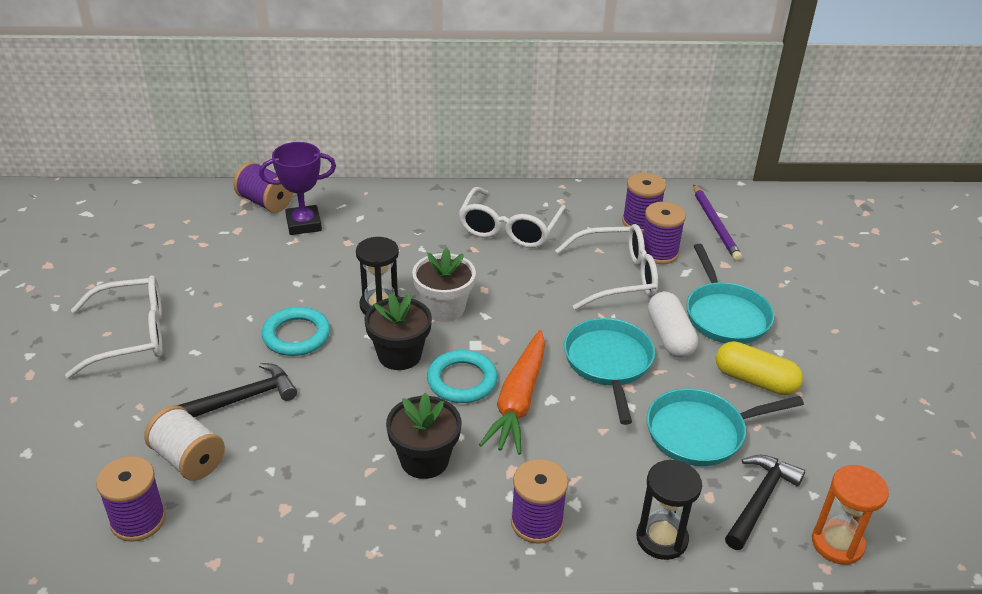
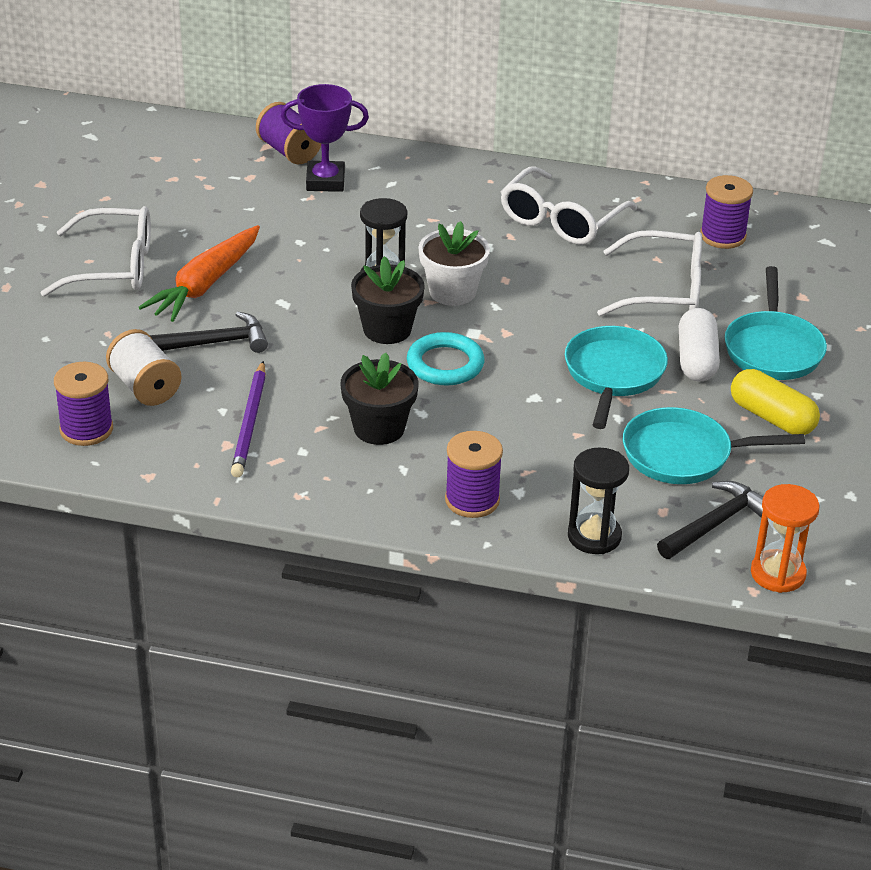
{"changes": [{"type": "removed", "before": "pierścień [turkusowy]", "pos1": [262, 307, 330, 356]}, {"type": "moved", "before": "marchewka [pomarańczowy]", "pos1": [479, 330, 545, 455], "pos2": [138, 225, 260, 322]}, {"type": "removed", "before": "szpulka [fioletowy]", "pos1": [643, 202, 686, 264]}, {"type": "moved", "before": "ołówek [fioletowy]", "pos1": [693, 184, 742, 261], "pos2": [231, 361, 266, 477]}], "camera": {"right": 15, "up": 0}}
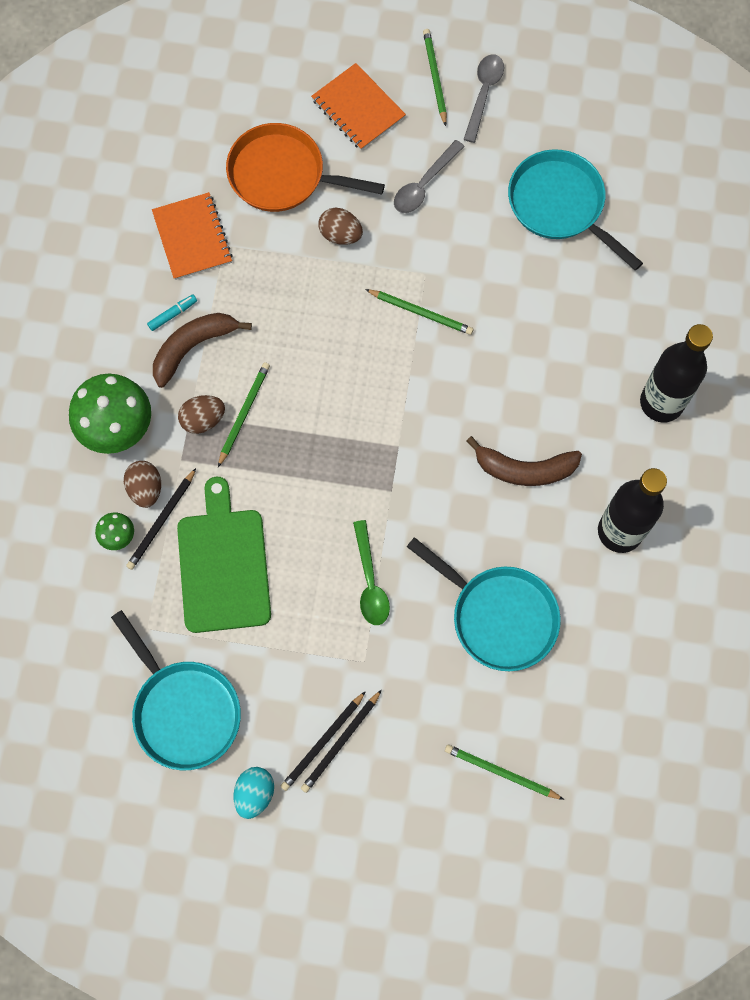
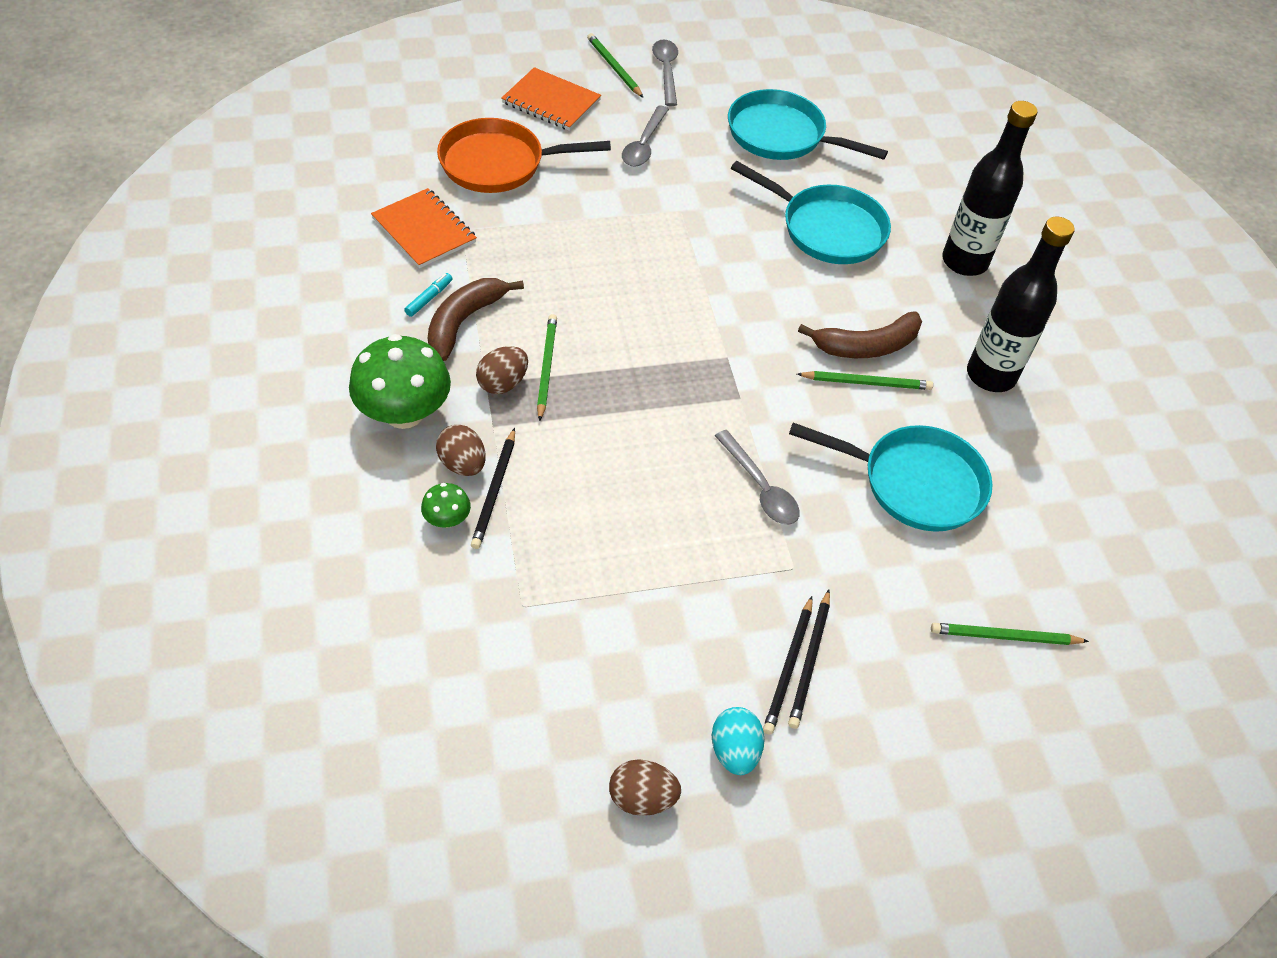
{"changes": [{"type": "moved", "before": "patelnia [turkusowy]", "pos1": [111, 610, 241, 770], "pos2": [731, 161, 891, 264]}, {"type": "removed", "before": "deska do krojenia [zielony]", "pos1": [177, 477, 271, 633]}, {"type": "moved", "before": "jajko [brązowy]", "pos1": [318, 208, 363, 245], "pos2": [609, 759, 681, 816]}, {"type": "recoloured", "before": "łyżka [zielony]", "after": "łyżka [szary]", "pos1": [353, 520, 390, 625], "pos2": [715, 430, 800, 525]}, {"type": "moved", "before": "ołówek [zielony]", "pos1": [365, 289, 473, 335], "pos2": [797, 371, 933, 390]}], "camera": {"right": -25, "up": -20}}
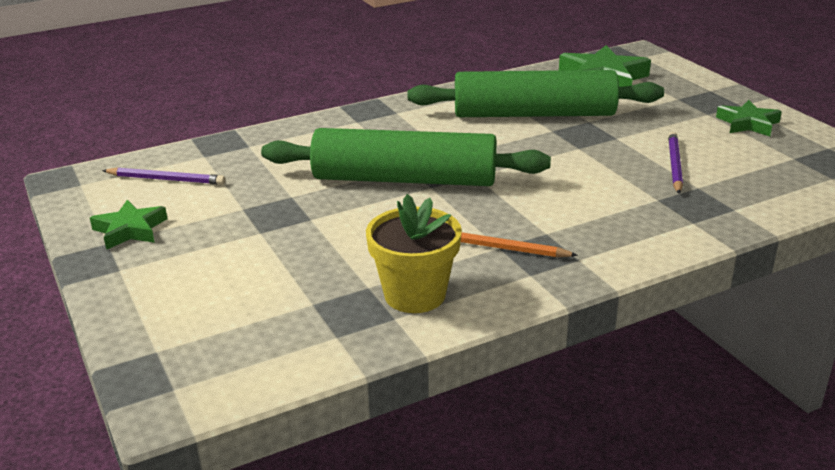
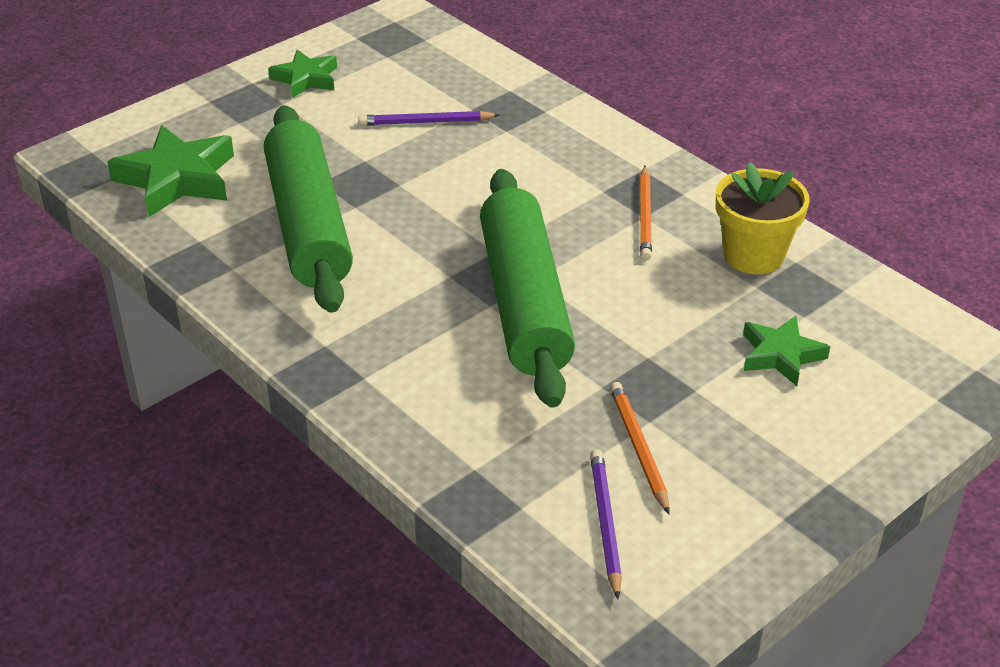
{"changes": [{"type": "moved", "before": "gwiazda [zielony]", "pos1": [90, 200, 167, 250], "pos2": [743, 316, 830, 386]}, {"type": "added", "after": "ołówek [pomarańczowy]", "pos2": [610, 382, 670, 514]}], "camera": {"right": -105, "up": 10}}
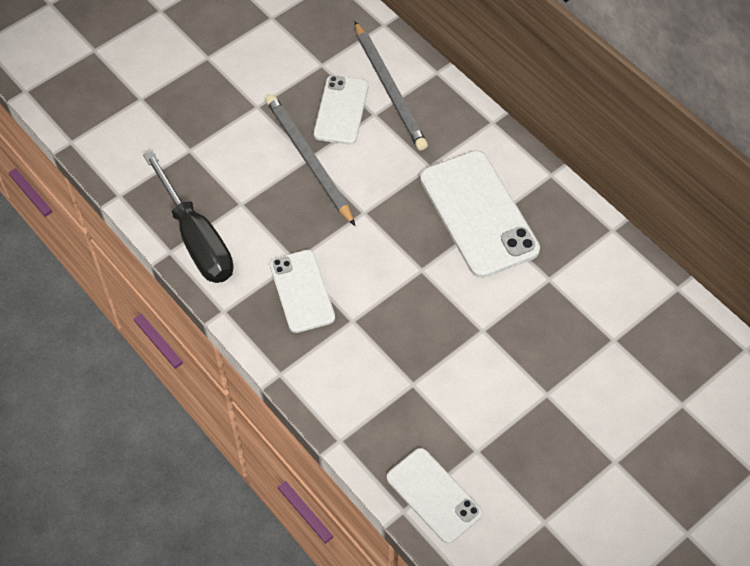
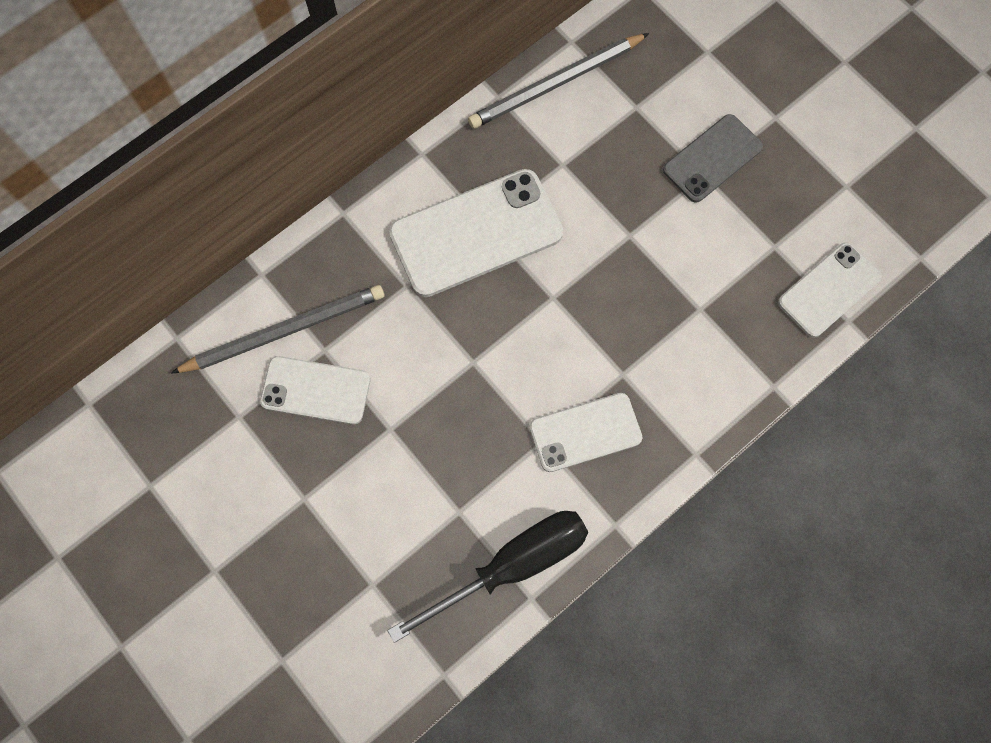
{"changes": [{"type": "moved", "before": "ołówek [szary]", "pos1": [266, 94, 355, 226], "pos2": [468, 33, 649, 129]}, {"type": "added", "after": "telefon [szary]", "pos2": [663, 114, 763, 203]}], "camera": {"right": -90, "up": 15}}
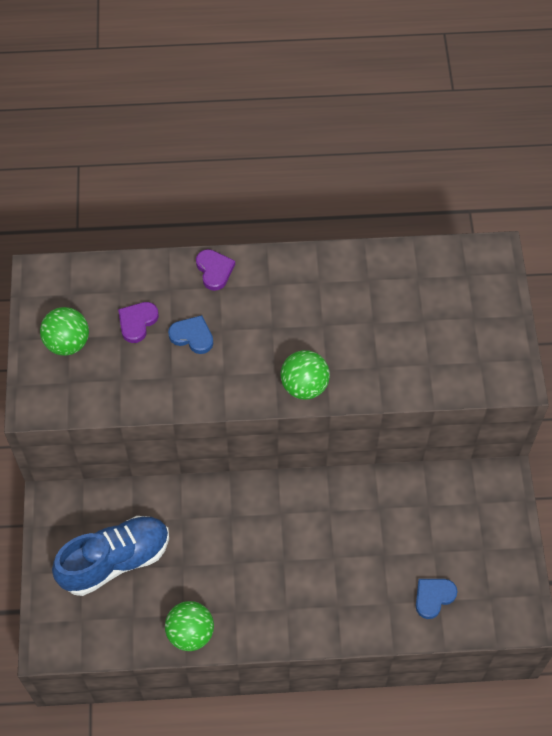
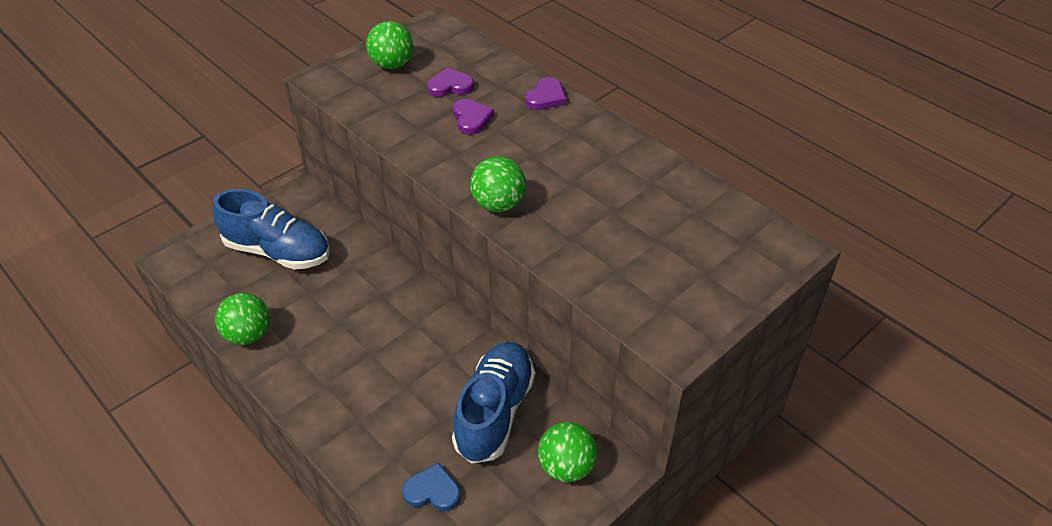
{"changes": [{"type": "recoloured", "before": "serce [niebieski]", "after": "serce [fioletowy]", "pos1": [168, 315, 213, 354], "pos2": [453, 99, 494, 134]}, {"type": "added", "after": "but [niebieski]", "pos2": [452, 342, 535, 464]}, {"type": "added", "after": "piłka [zielony]", "pos2": [538, 422, 597, 482]}], "camera": {"right": 50, "up": -15}}
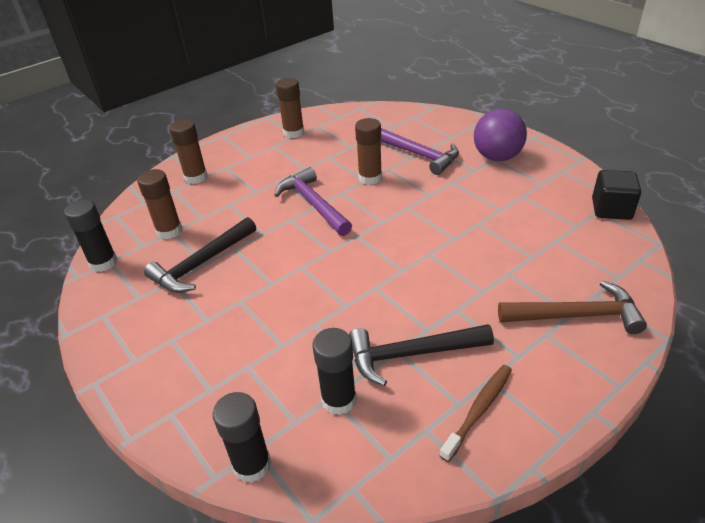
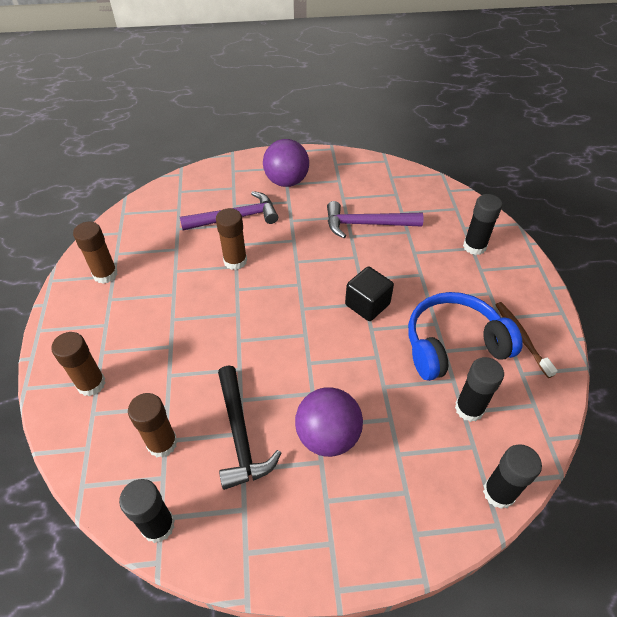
{"changes": [{"type": "moved", "before": "młotek [fioletowy]", "pos1": [275, 167, 352, 236], "pos2": [327, 201, 423, 238]}, {"type": "replaced", "before": "młotek [czarny]", "after": "słuchawki [niebieski]", "pos1": [349, 324, 494, 386], "pos2": [408, 292, 523, 381]}, {"type": "replaced", "before": "młotek [brązowy]", "after": "klej w sztyfcie [czarny]", "pos1": [498, 281, 647, 334], "pos2": [463, 194, 502, 255]}, {"type": "moved", "before": "sześcian [czarny]", "pos1": [592, 170, 641, 220], "pos2": [345, 267, 394, 321]}, {"type": "added", "after": "piłka [fioletowy]", "pos2": [295, 387, 363, 457]}], "camera": {"right": -60, "up": 10}}
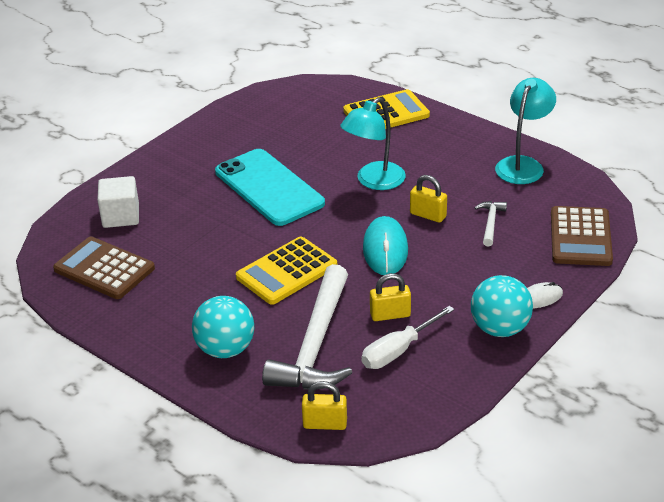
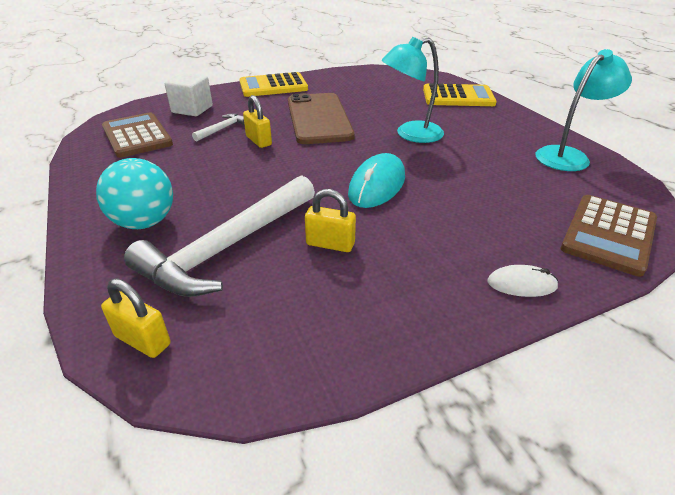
{"changes": [{"type": "recoloured", "before": "telefon [turkusowy]", "after": "telefon [brązowy]", "pos1": [215, 149, 325, 226], "pos2": [288, 93, 355, 144]}, {"type": "moved", "before": "kalkulator [żółty]", "pos1": [236, 236, 337, 305], "pos2": [239, 72, 308, 97]}, {"type": "removed", "before": "śrubokręt [biały]", "pos1": [361, 306, 455, 369]}, {"type": "moved", "before": "kłódka [żółty]", "pos1": [410, 175, 447, 223], "pos2": [243, 95, 272, 148]}, {"type": "removed", "before": "piłka [turkusowy]", "pos1": [471, 275, 533, 337]}, {"type": "moved", "before": "młotek [biały]", "pos1": [474, 201, 507, 246], "pos2": [192, 113, 244, 141]}], "camera": {"right": 25, "up": 0}}
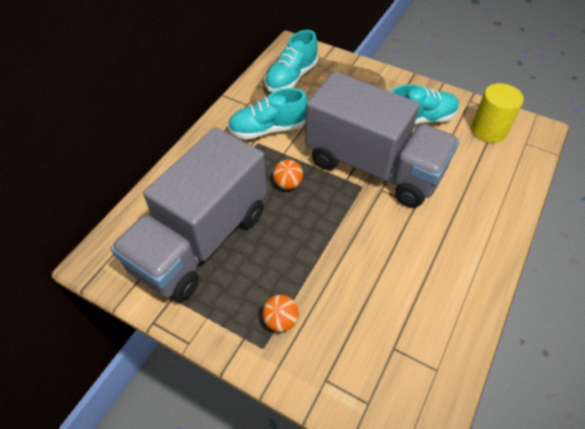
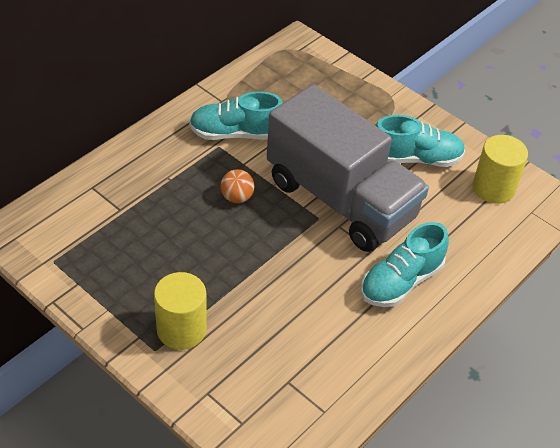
{"changes": [{"type": "removed", "before": "ciężarówka [szary]", "pos1": [110, 127, 267, 302]}, {"type": "replaced", "before": "piłka [pomarańczowy]", "after": "walec [żółty]", "pos1": [262, 295, 299, 332], "pos2": [154, 272, 207, 350]}, {"type": "moved", "before": "but [turkusowy]", "pos1": [264, 30, 318, 92], "pos2": [361, 222, 449, 307]}], "camera": {"right": 10, "up": -5}}
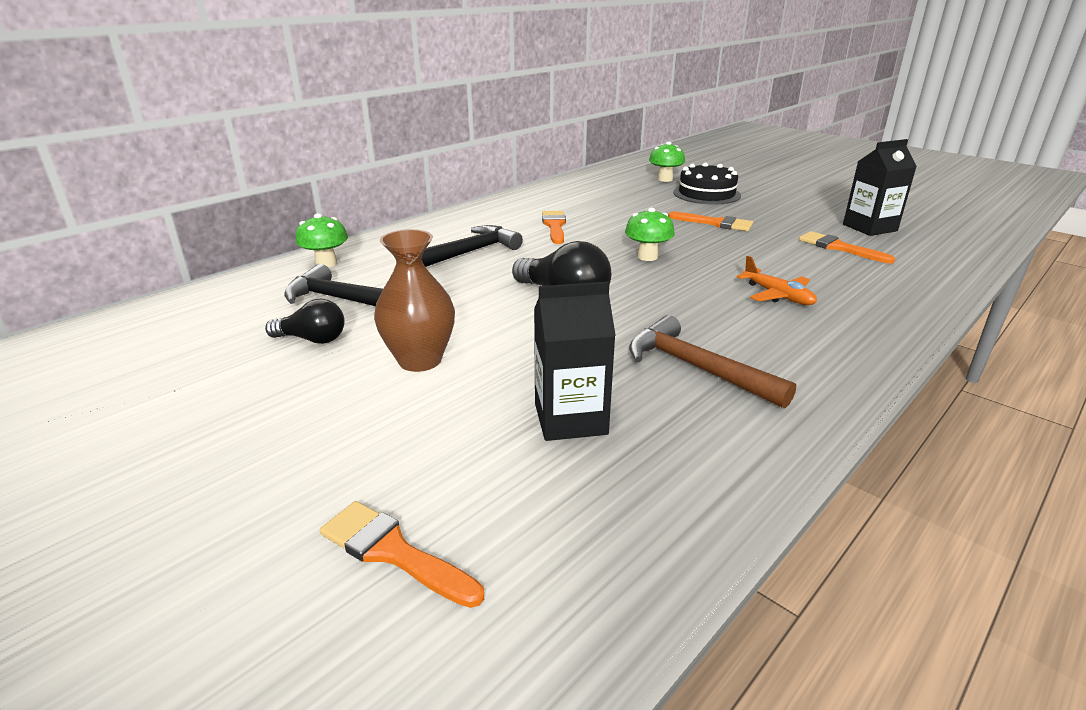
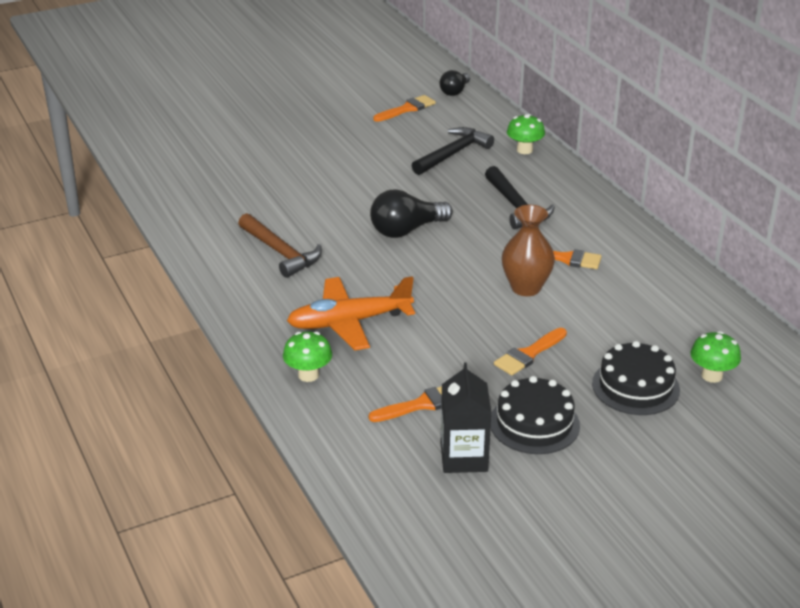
{"changes": [{"type": "moved", "before": "żarówka [czarny]", "pos1": [265, 299, 345, 344], "pos2": [440, 70, 470, 96]}, {"type": "moved", "before": "pędzel [pomarańczowy]", "pos1": [320, 501, 484, 608], "pos2": [373, 95, 436, 122]}, {"type": "moved", "before": "wazon [brązowy]", "pos1": [374, 229, 455, 372], "pos2": [502, 205, 555, 296]}, {"type": "removed", "before": "karton mleka [czarny]", "pos1": [534, 281, 616, 441]}, {"type": "moved", "before": "grzyb [zielony]", "pos1": [625, 208, 675, 261], "pos2": [283, 332, 332, 382]}, {"type": "turned", "before": "młotek [brązowy]", "pos1": [629, 315, 796, 409], "pos2": [238, 213, 322, 278], "turn": 75}, {"type": "resized", "before": "samolot [pomarańczowy]", "pos1": [737, 256, 817, 305], "pos2": [287, 276, 415, 350], "scale": 1.78}, {"type": "added", "after": "tort [czarny]", "pos2": [491, 376, 580, 454]}], "camera": {"right": 110, "up": 5}}
